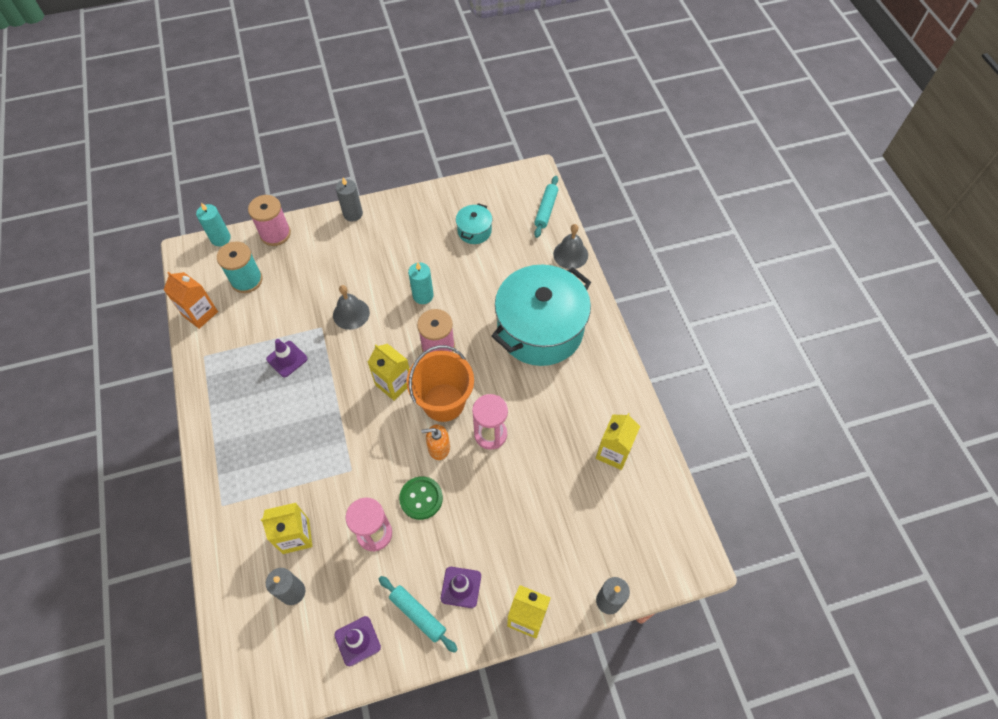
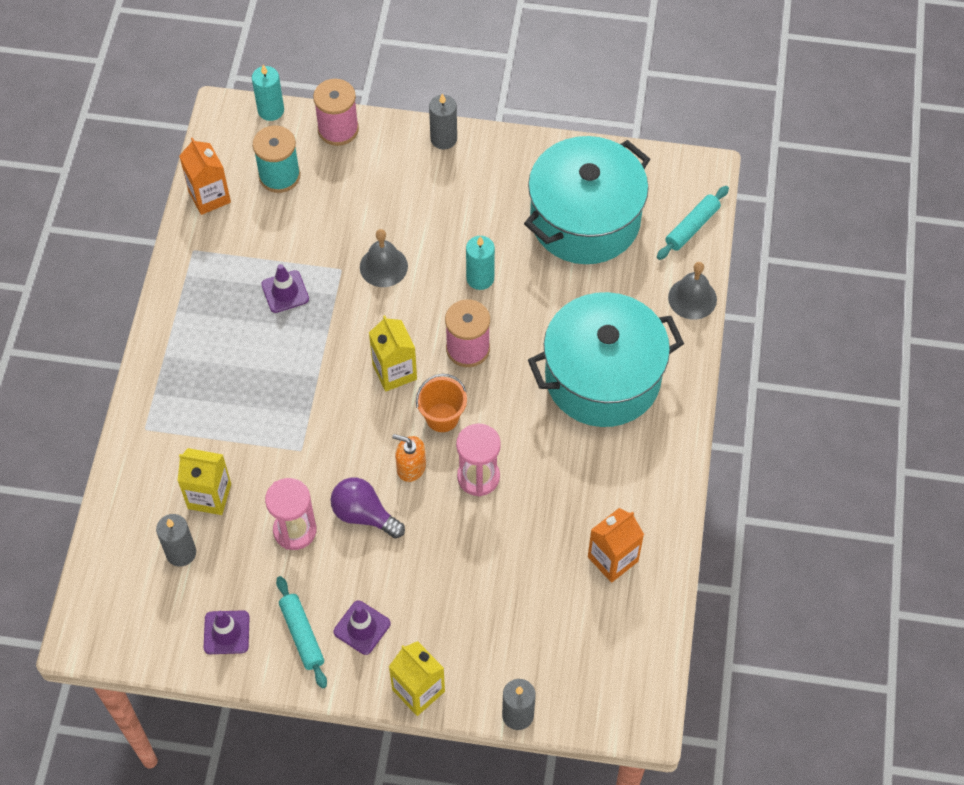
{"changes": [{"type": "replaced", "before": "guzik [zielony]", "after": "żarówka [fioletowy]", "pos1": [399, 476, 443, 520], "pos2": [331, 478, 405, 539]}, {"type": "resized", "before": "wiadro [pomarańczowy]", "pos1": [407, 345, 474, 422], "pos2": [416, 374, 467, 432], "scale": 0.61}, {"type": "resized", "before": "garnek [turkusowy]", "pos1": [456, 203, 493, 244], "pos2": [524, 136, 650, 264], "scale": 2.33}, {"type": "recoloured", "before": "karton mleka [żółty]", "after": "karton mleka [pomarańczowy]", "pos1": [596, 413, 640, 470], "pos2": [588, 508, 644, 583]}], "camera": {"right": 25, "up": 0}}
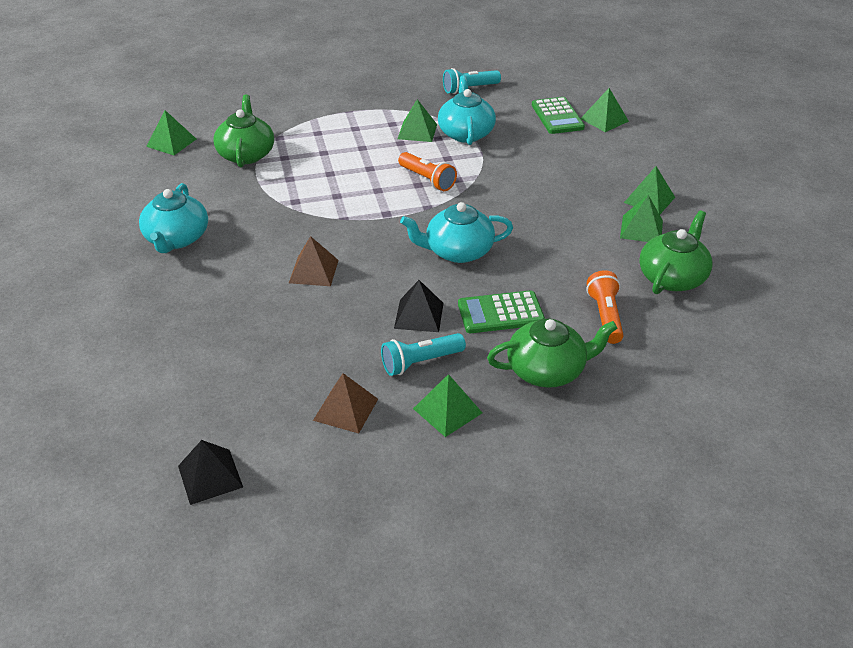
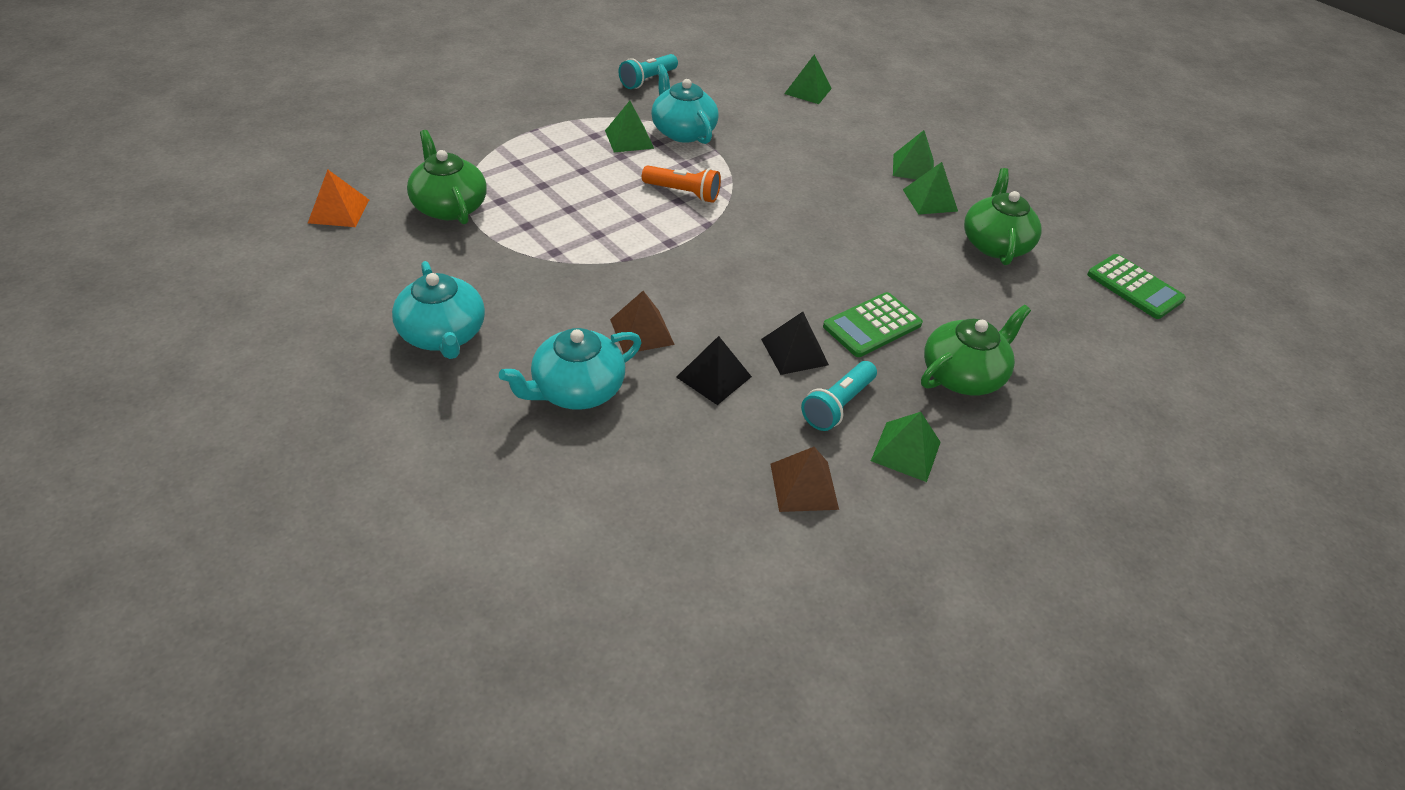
{"changes": [{"type": "recoloured", "before": "piramida [zielony]", "after": "piramida [pomarańczowy]", "pos1": [146, 110, 196, 155], "pos2": [308, 170, 369, 227]}, {"type": "moved", "before": "piramida [czarny]", "pos1": [178, 440, 243, 505], "pos2": [676, 336, 752, 405]}, {"type": "moved", "before": "imbryk [turkusowy]", "pos1": [400, 202, 513, 263], "pos2": [499, 328, 641, 410]}, {"type": "moved", "before": "kalkulator [zielony]", "pos1": [532, 97, 585, 134], "pos2": [1087, 254, 1186, 319]}, {"type": "removed", "before": "latarka [pomarańczowy]", "pos1": [587, 270, 624, 344]}], "camera": {"right": -30, "up": 5}}
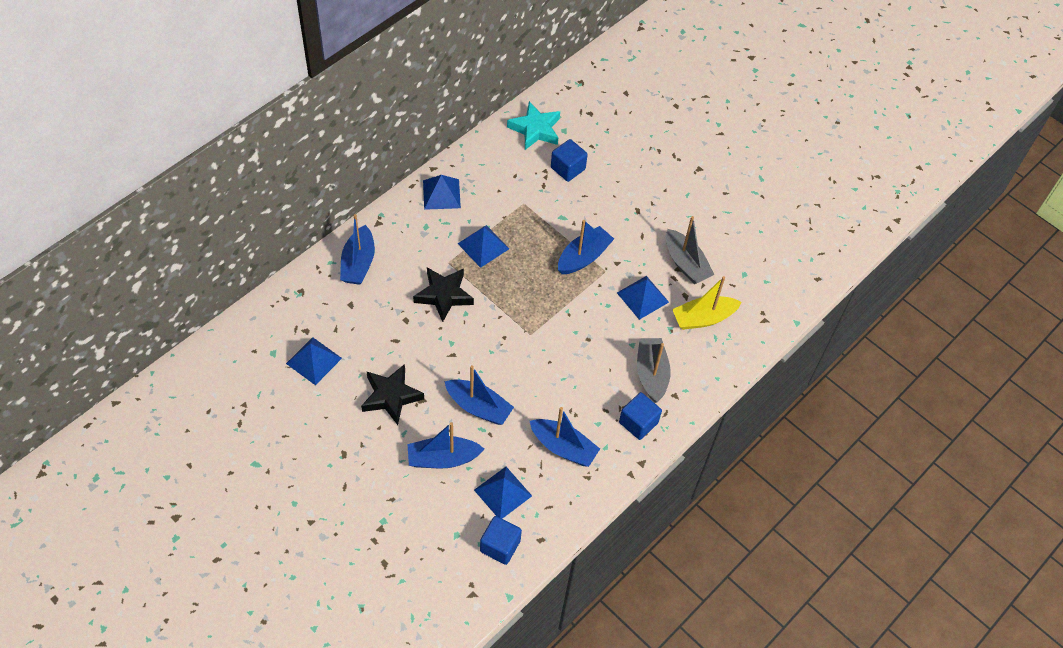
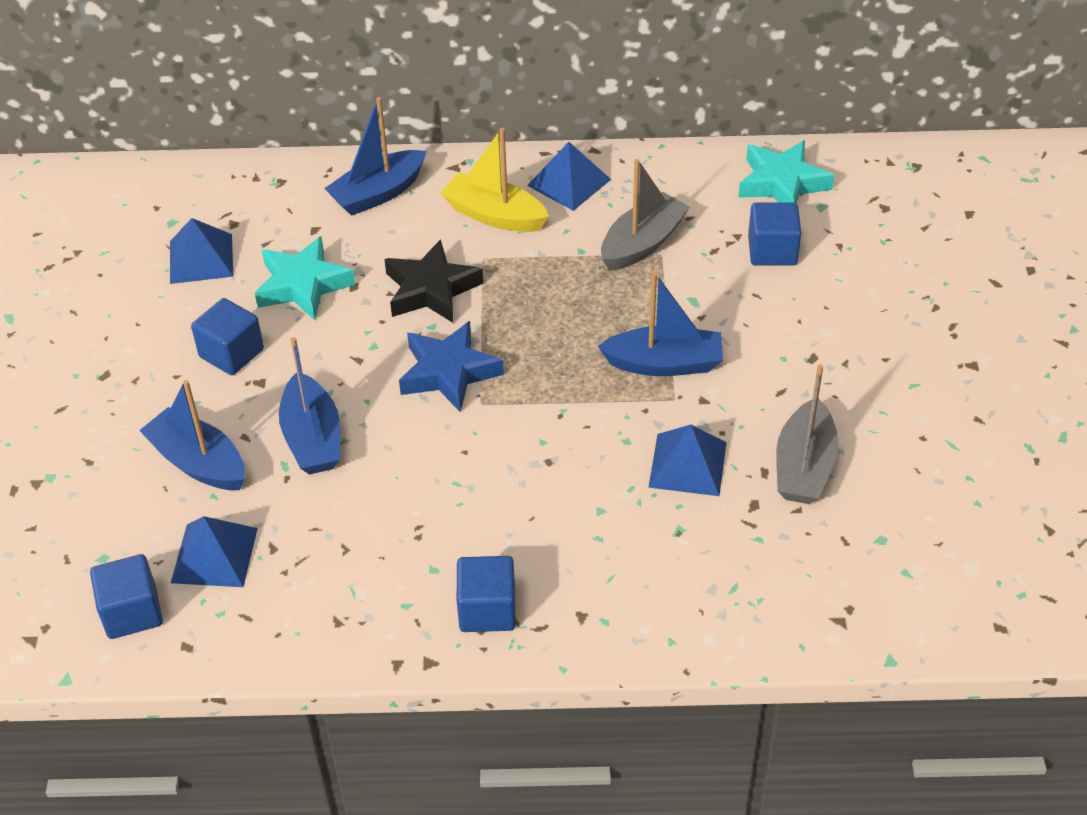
{"changes": [{"type": "replaced", "before": "gwiazda [czarny]", "after": "sześcian [niebieski]", "pos1": [361, 364, 424, 425], "pos2": [191, 298, 264, 375]}, {"type": "removed", "before": "piramida [niebieski]", "pos1": [457, 225, 509, 268]}, {"type": "removed", "before": "łódka [niebieski]", "pos1": [530, 407, 600, 467]}, {"type": "moved", "before": "łódka [szary]", "pos1": [637, 338, 671, 403], "pos2": [601, 159, 690, 271]}, {"type": "moved", "before": "łódka [żółty]", "pos1": [672, 276, 742, 330], "pos2": [441, 128, 549, 232]}, {"type": "added", "after": "gwiazda [turkusowy]", "pos2": [255, 236, 356, 320]}, {"type": "added", "after": "gwiazda [niebieski]", "pos2": [399, 321, 504, 413]}], "camera": {"right": 50, "up": -10}}
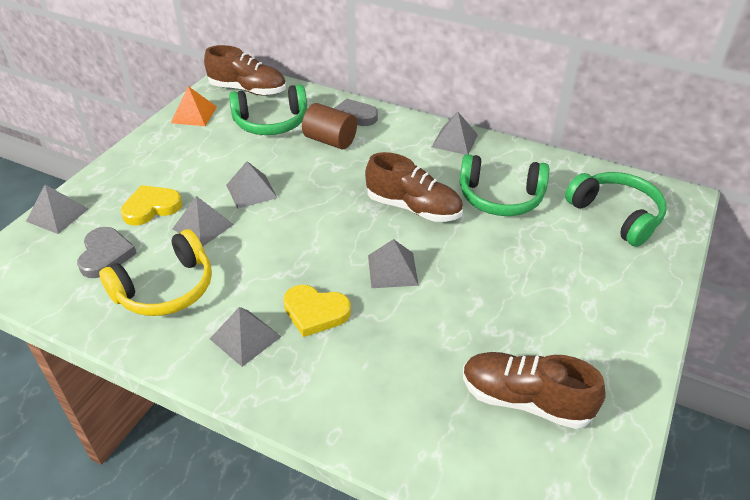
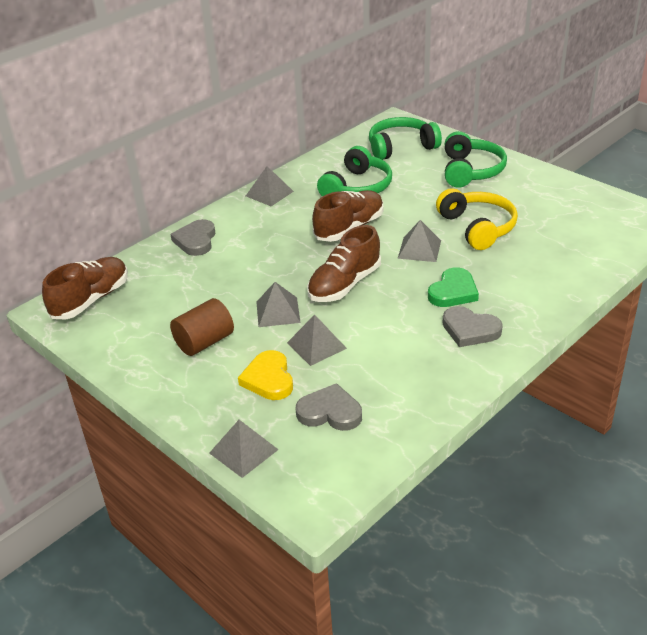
{"changes": [{"type": "moved", "before": "słuchawki [żółty]", "pos1": [99, 229, 212, 316], "pos2": [436, 188, 518, 250]}, {"type": "removed", "before": "piramida [pomarańczowy]", "pos1": [171, 86, 217, 126]}, {"type": "replaced", "before": "piramida [szary]", "after": "serce [szary]", "pos1": [210, 307, 281, 367], "pos2": [443, 306, 503, 347]}, {"type": "moved", "before": "słuchawki [zielony]", "pos1": [229, 84, 307, 135], "pos2": [445, 131, 507, 188]}, {"type": "recoloured", "before": "serce [żółty]", "after": "serce [zielony]", "pos1": [283, 285, 351, 337], "pos2": [428, 267, 479, 307]}, {"type": "moved", "before": "walec [brązowy]", "pos1": [302, 103, 357, 150], "pos2": [170, 298, 234, 356]}, {"type": "moved", "before": "but [brązowy]", "pos1": [463, 352, 606, 429], "pos2": [307, 225, 381, 302]}], "camera": {"right": -70, "up": -5}}
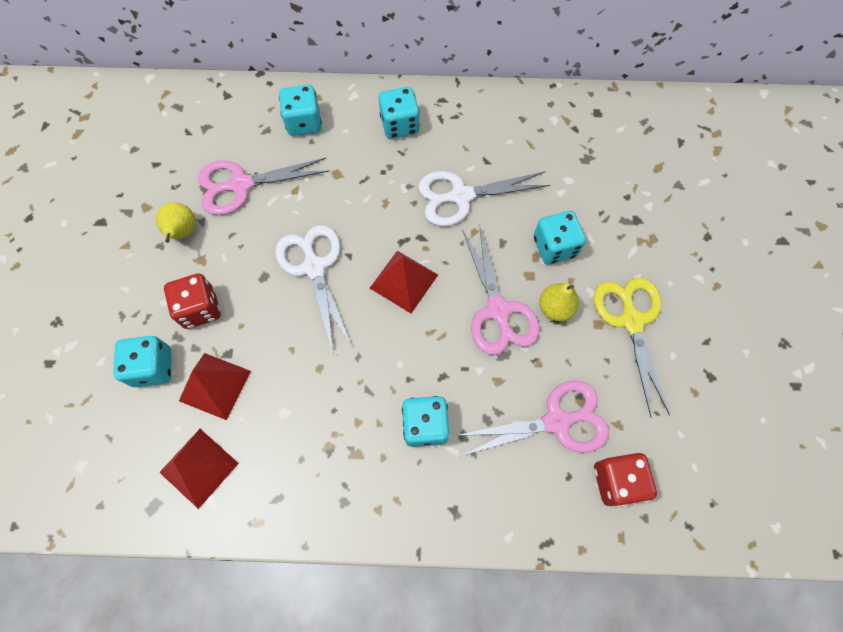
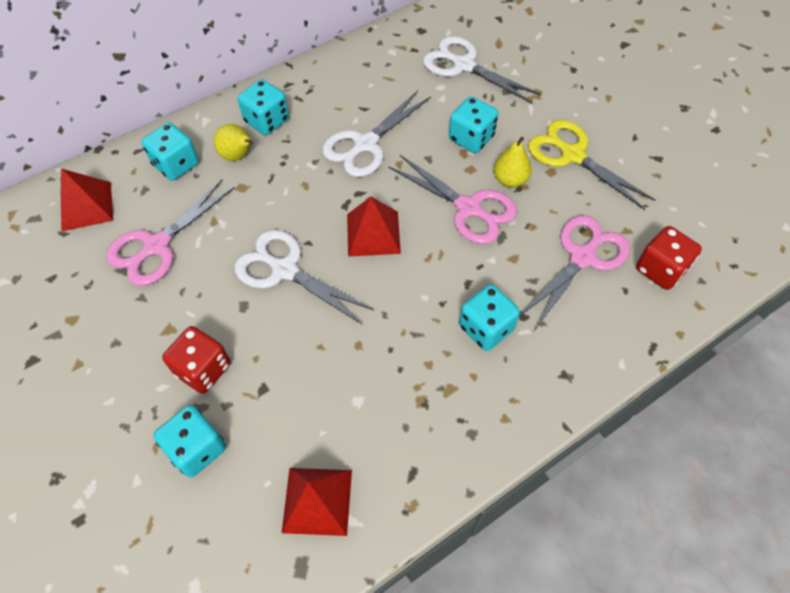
{"changes": [{"type": "moved", "before": "gruszka [żółty]", "pos1": [156, 202, 196, 243], "pos2": [214, 124, 253, 161]}, {"type": "moved", "before": "piramida [czerwony]", "pos1": [179, 353, 251, 420], "pos2": [61, 168, 113, 232]}, {"type": "added", "after": "nożyczki [biały]", "pos2": [423, 36, 541, 103]}], "camera": {"right": -35, "up": -10}}
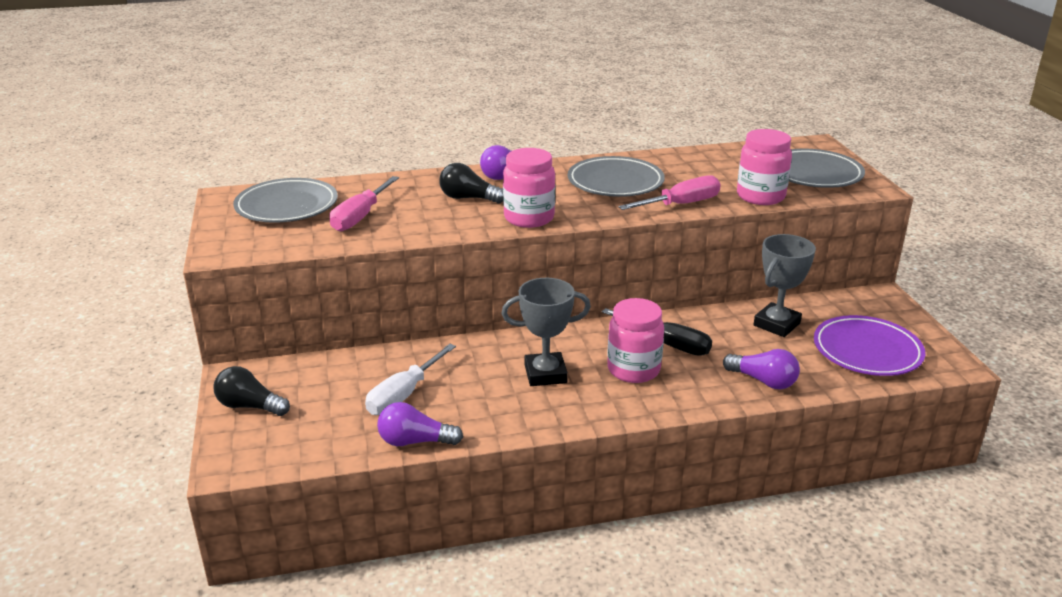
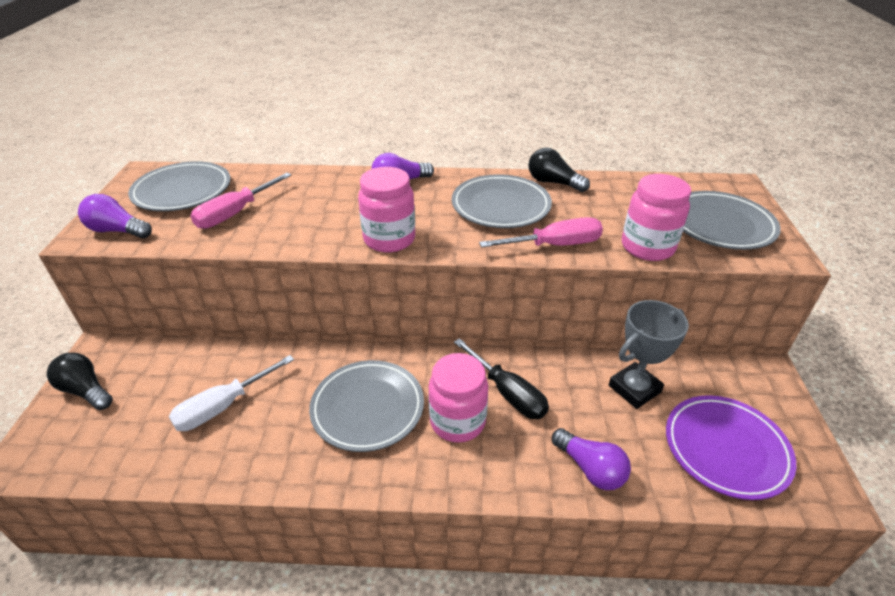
{"changes": [{"type": "moved", "before": "żarówka [fioletowy]", "pos1": [377, 402, 463, 446], "pos2": [78, 194, 152, 238]}, {"type": "moved", "before": "żarówka [czarny]", "pos1": [439, 163, 503, 204], "pos2": [529, 148, 590, 192]}, {"type": "replaced", "before": "puchar [szary]", "after": "talerz [szary]", "pos1": [501, 278, 591, 386], "pos2": [309, 360, 424, 452]}], "camera": {"right": 15, "up": 10}}
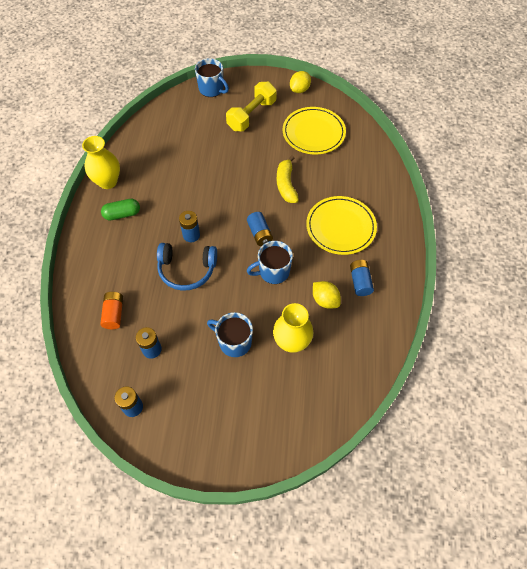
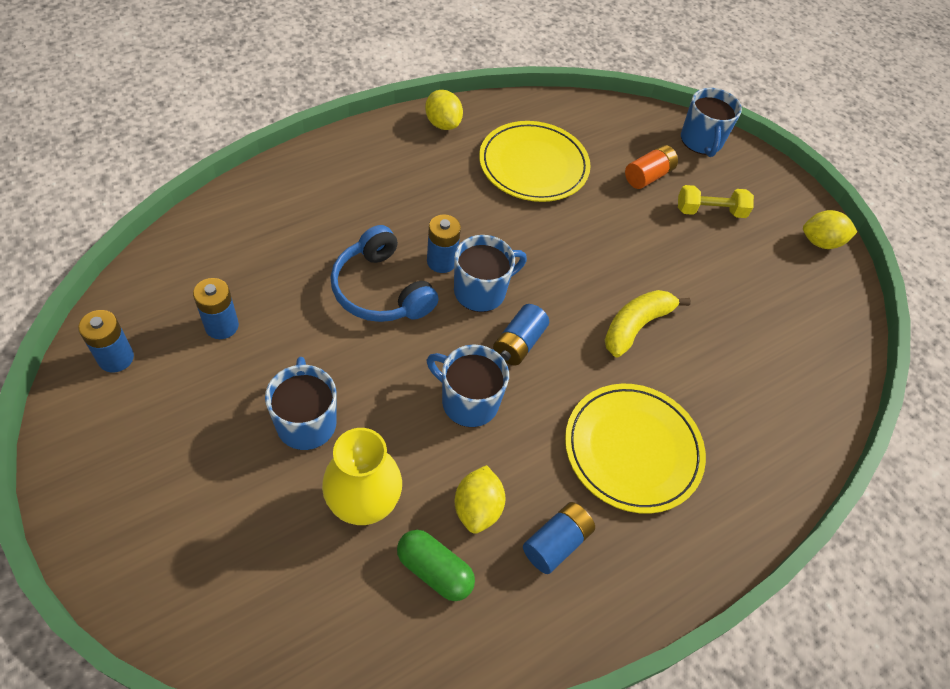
{"changes": [{"type": "replaced", "before": "wazon [żółty]", "after": "cytryna [żółty]", "pos1": [82, 136, 120, 189], "pos2": [425, 90, 463, 130]}, {"type": "moved", "before": "bateria [pomarańczowy]", "pos1": [100, 292, 123, 329], "pos2": [625, 145, 678, 189]}, {"type": "moved", "before": "kapsułka [zielony]", "pos1": [101, 199, 140, 220], "pos2": [397, 530, 475, 601]}, {"type": "resized", "before": "hantel [żółty]", "pos1": [226, 82, 277, 131], "pos2": [678, 185, 754, 218], "scale": 0.65}, {"type": "moved", "before": "talerz [żółty]", "pos1": [283, 107, 346, 155], "pos2": [479, 121, 590, 202]}, {"type": "added", "after": "kubek [niebieski]", "pos2": [454, 235, 527, 312]}], "camera": {"right": 45, "up": -5}}
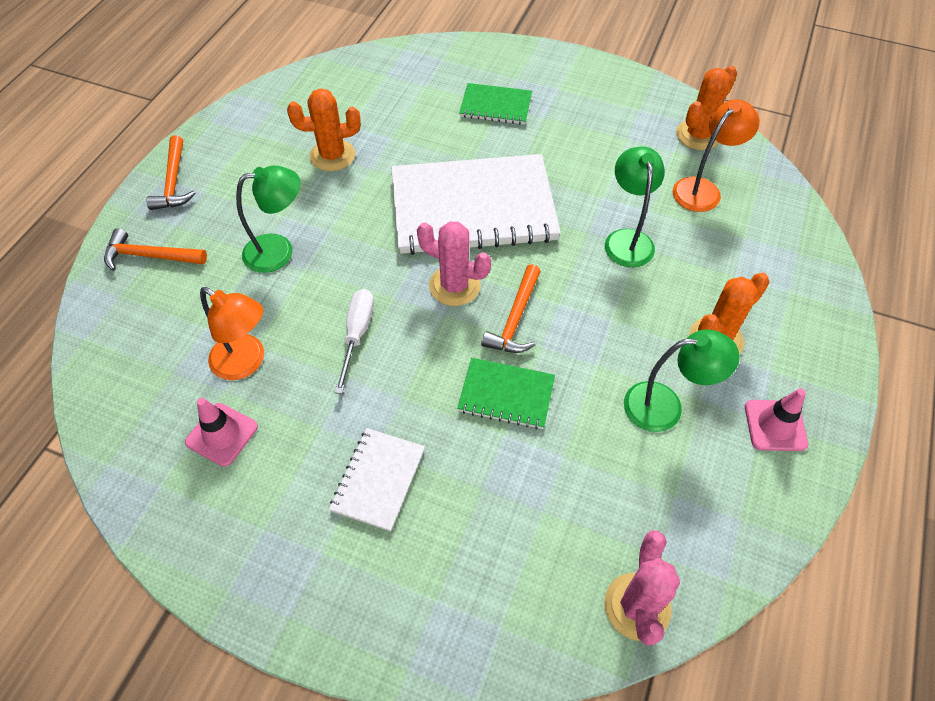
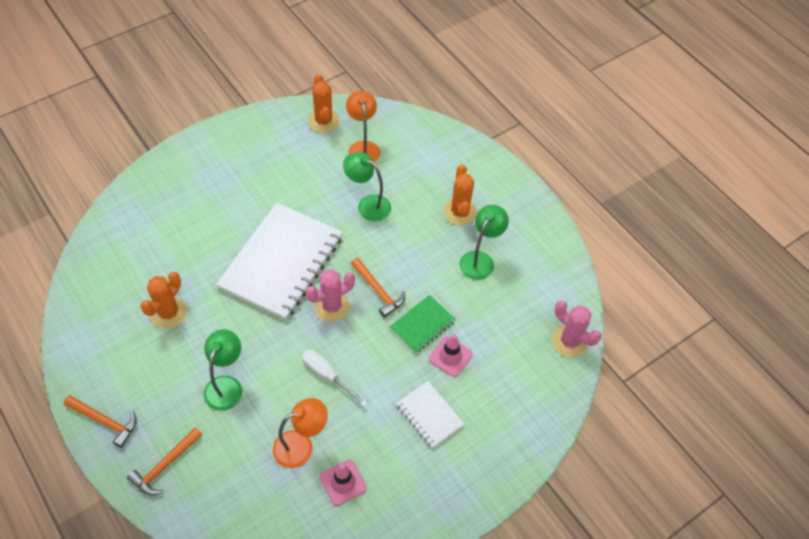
{"changes": [{"type": "removed", "before": "zeszyt [zielony]", "pos1": [459, 83, 532, 124]}, {"type": "moved", "before": "pachołek [różowy]", "pos1": [745, 388, 809, 451], "pos2": [429, 334, 473, 377]}], "camera": {"right": -60, "up": 0}}
